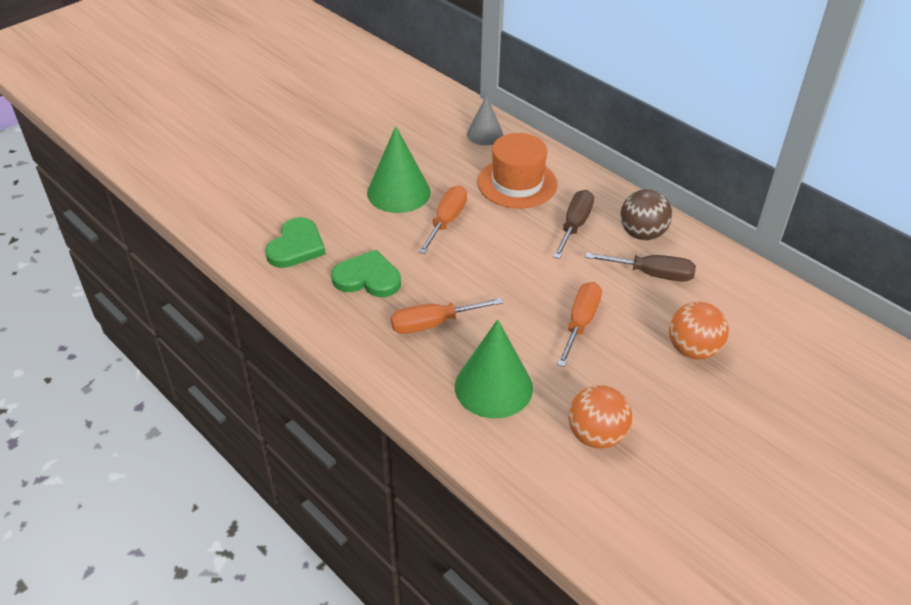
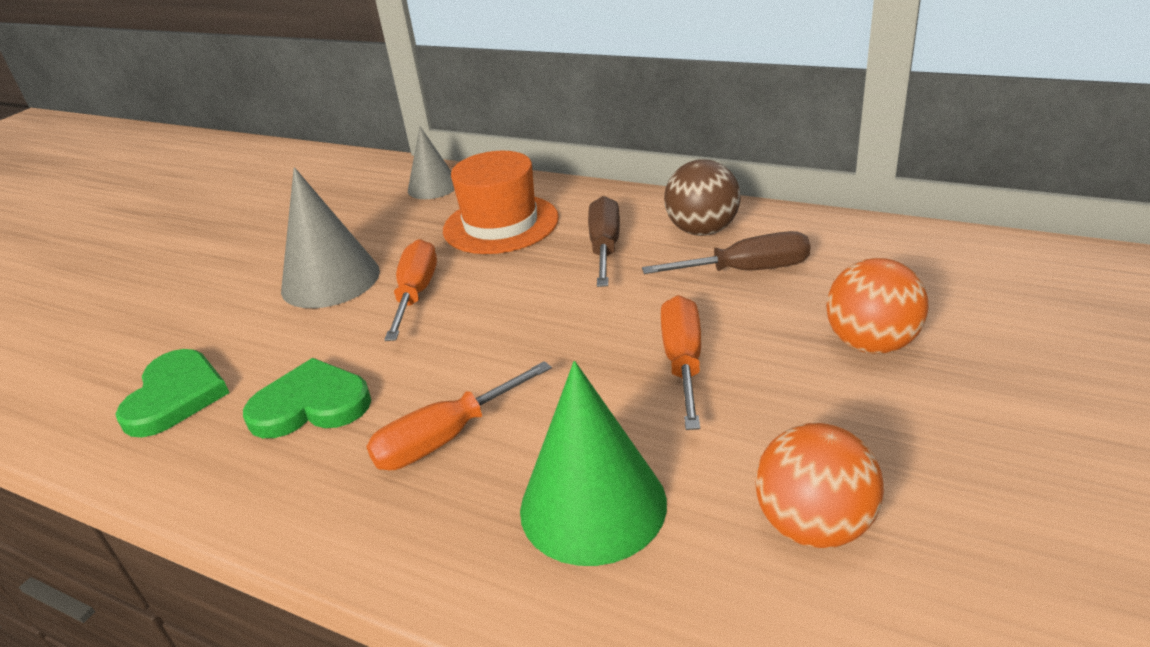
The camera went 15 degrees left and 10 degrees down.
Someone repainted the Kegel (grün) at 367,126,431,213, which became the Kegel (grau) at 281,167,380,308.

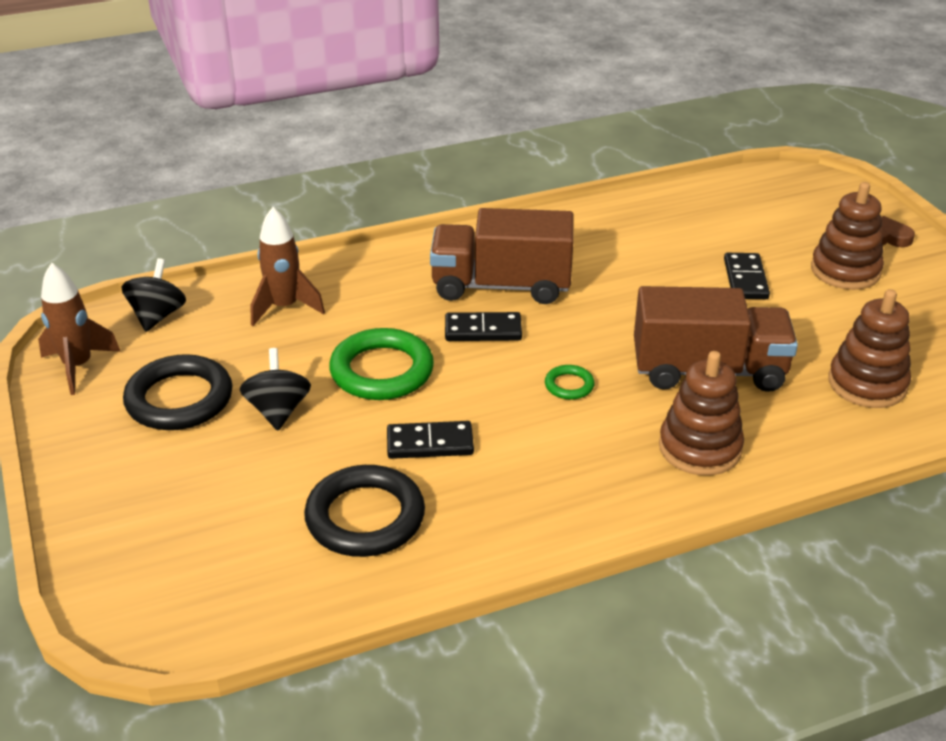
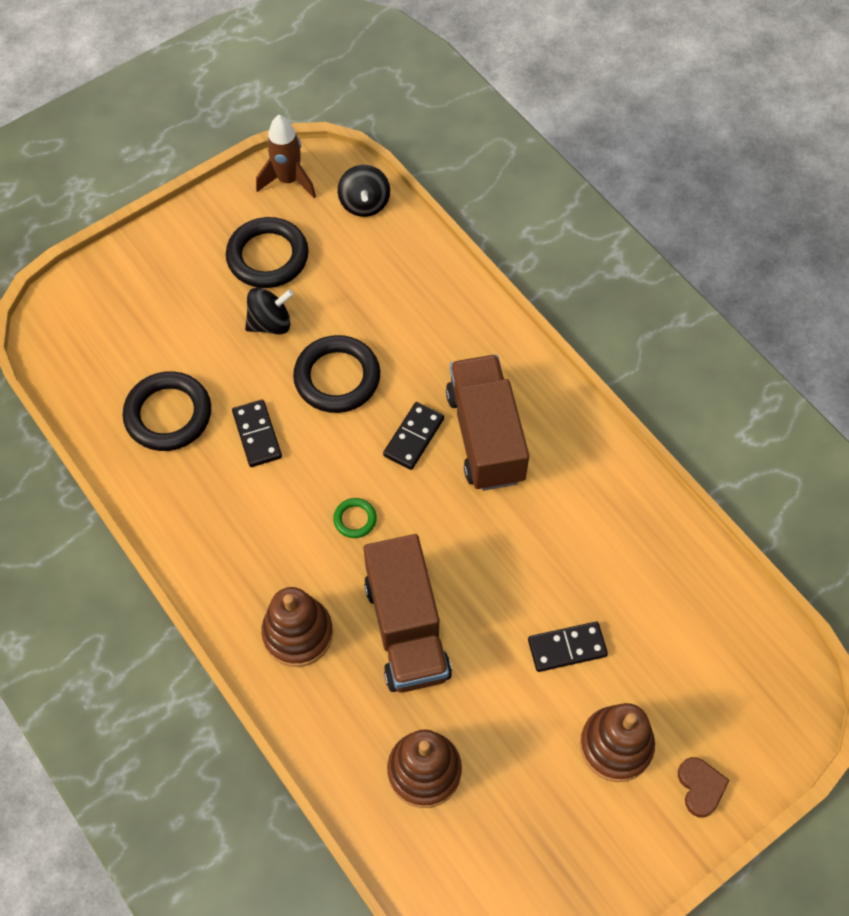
The camera went 75 degrees right and 25 degrees up.
Someone took away the Rakete (braun) at 251,207,325,326.
Someone rotated the Kreisel (schwarz) at 121,258,186,332 by 90 degrees clockwise.
Someone rotated the Dominostein (schwarz) at 445,312,522,341 by 45 degrees clockwise.
Someone repainted the Ring (grün) at 329,328,434,400, which became the Ring (schwarz) at 293,335,380,413.

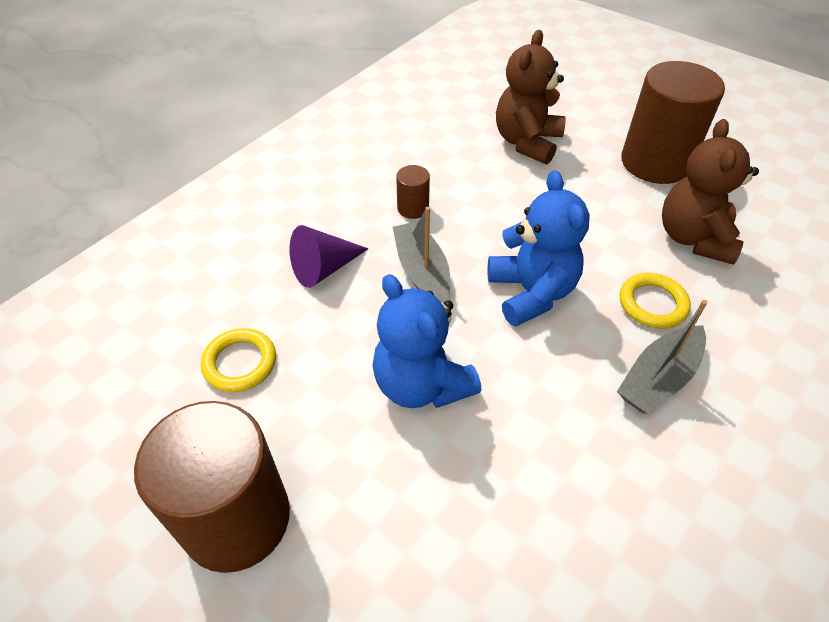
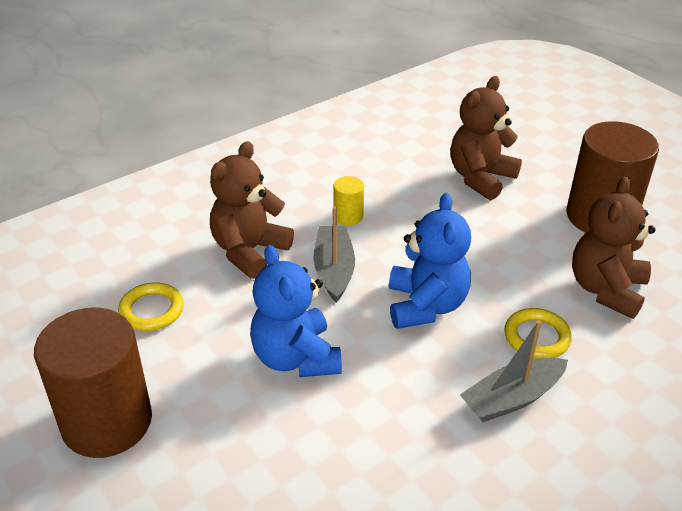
The camera went 15 degrees right and 10 degrees down.
Someone repainted the Vollzylinder (braun) at 396,165,430,219, which became the Vollzylinder (gelb) at 333,176,364,225.
Someone swapped the Kegel (lila) at 290,225,369,288 for the Teddybär (braun) at 210,141,294,279.

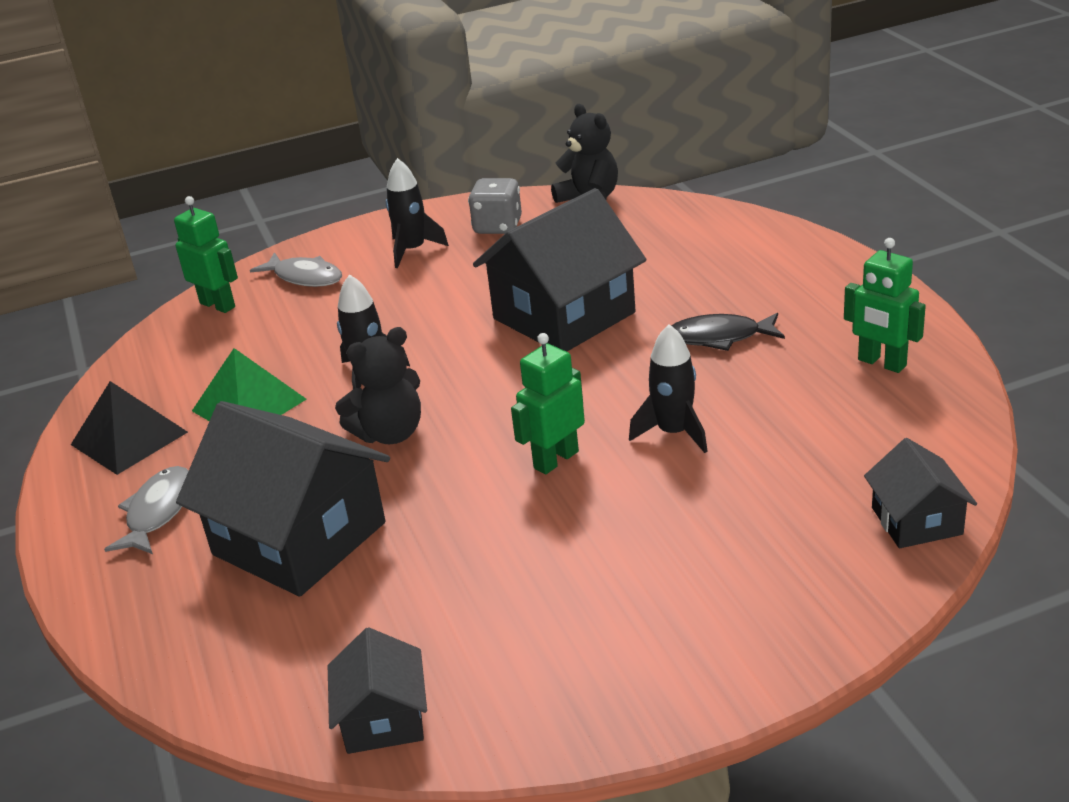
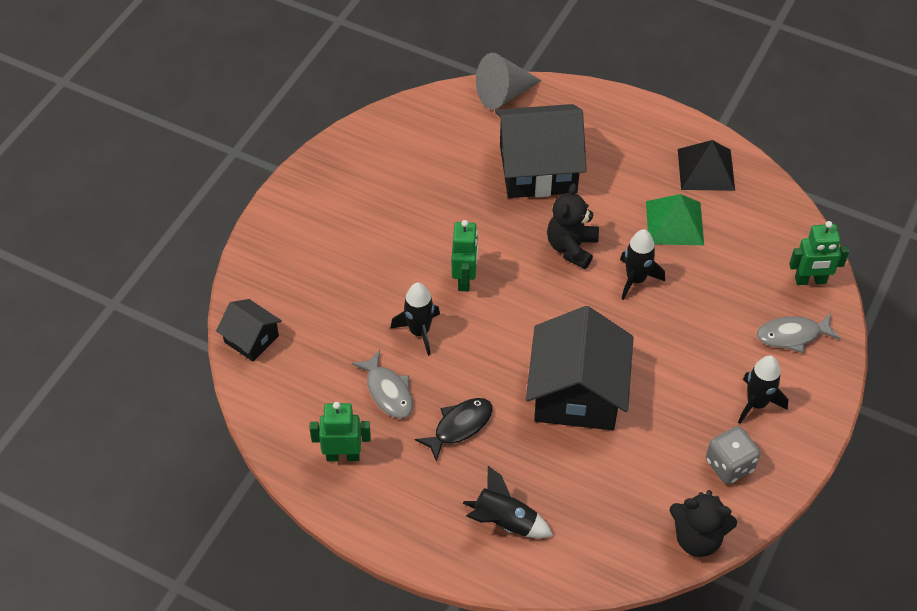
The camera went 135 degrees right and 20 degrees up.
Someone carried the Fisch (grau) from 104,466,188,554 to 352,350,413,419.
Someone took away the Haus (schwarz) at 328,627,427,754.
Someone put down the Kegel (grau) at 476,53,542,110.
Someone put down the Rakete (schwarz) at 463,466,553,538.

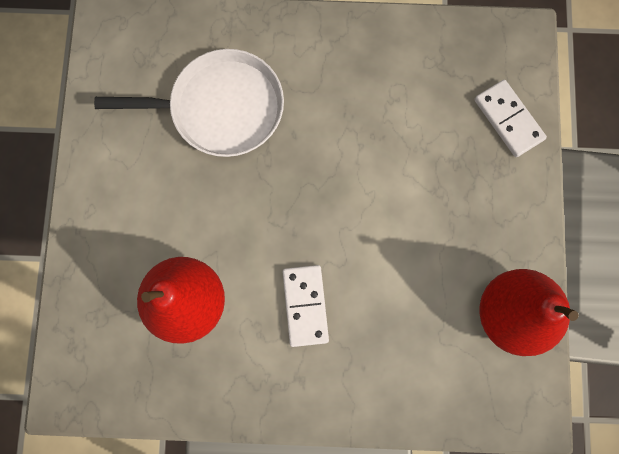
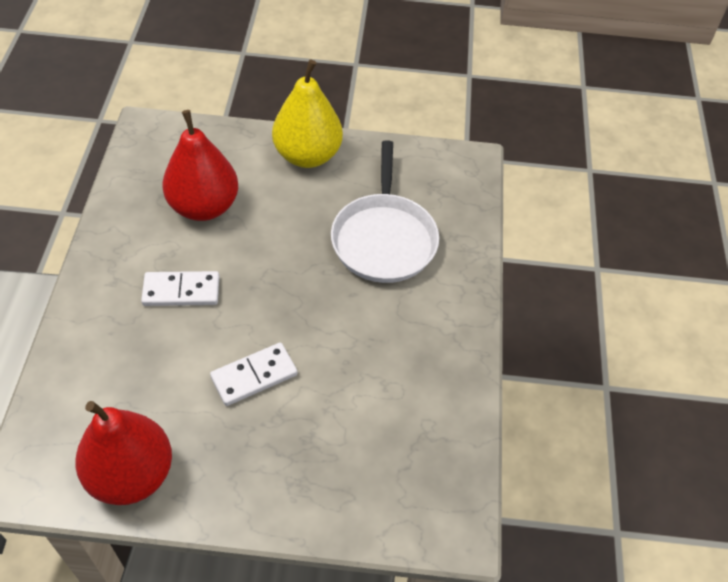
The camera went 90 degrees right and 25 degrees down.
Someone carried the Dominostein (weiß) from 474,80,547,157 to 210,343,298,406.
Someone put down the Birne (gelb) at 272,60,343,168.

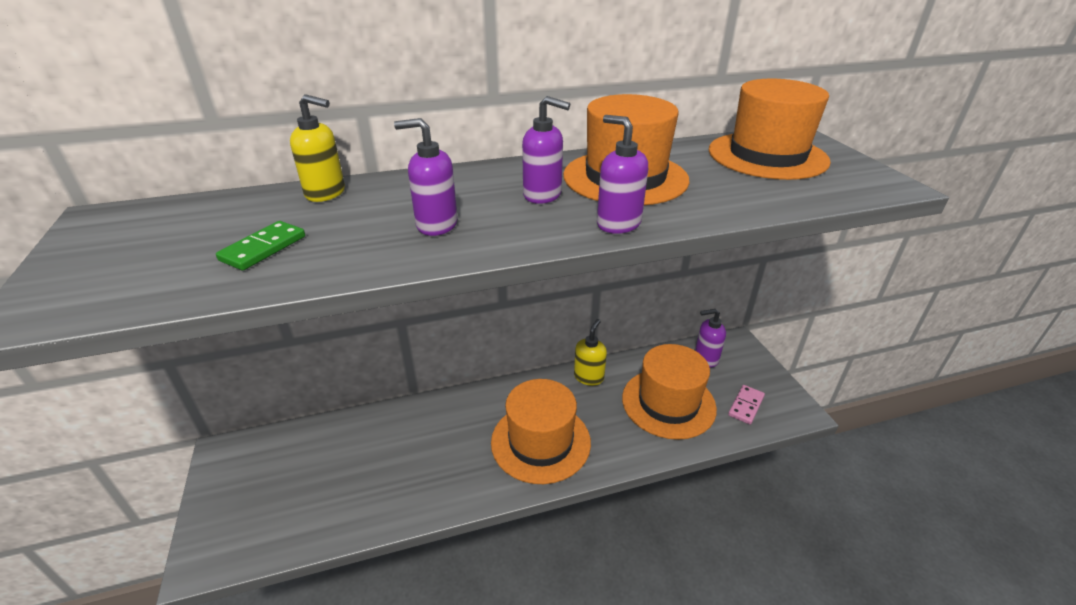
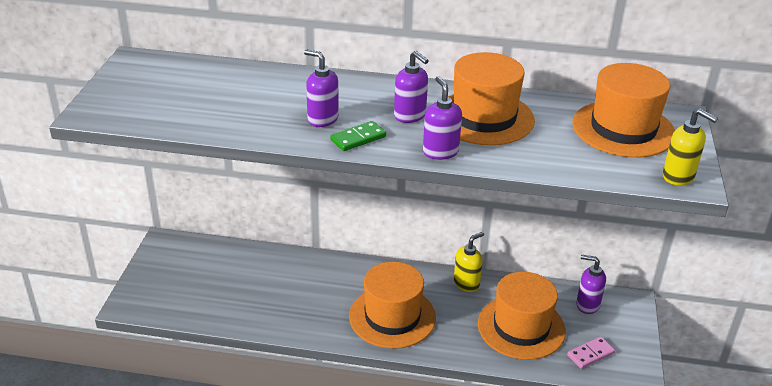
The camera went 25 degrees right and 0 degrees up.
Someone carried the Seifenspender (gelb) from 290,94,345,202 to 663,108,718,186.
Someone carried the Dominostein (grün) from 216,221,305,271 to 330,121,386,151.

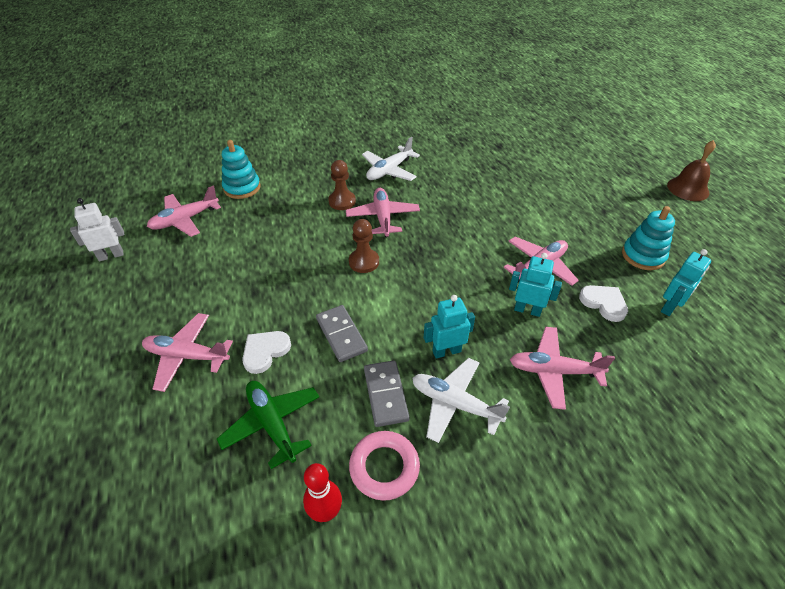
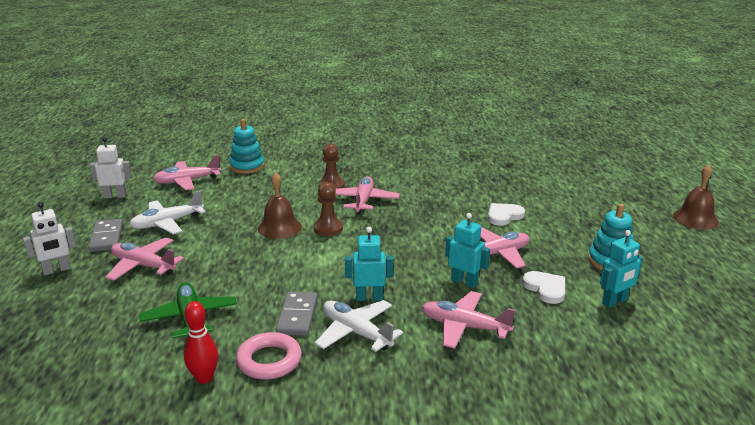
The camera went 15 degrees right and 20 degrees down.
Someone carried the Flugzeug (weiß) from 362,137,420,181 to 129,190,206,234.
Someone carried the Dominostein (grau) from 316,305,368,362 to 88,219,123,252.
Someone carried the Herz (weiß) from 242,331,291,374 to 488,203,525,226.
Someone put down the Glocke (braun) at 258,172,302,239.
Someone put down the Roboter (weiß) at 23,202,76,275.

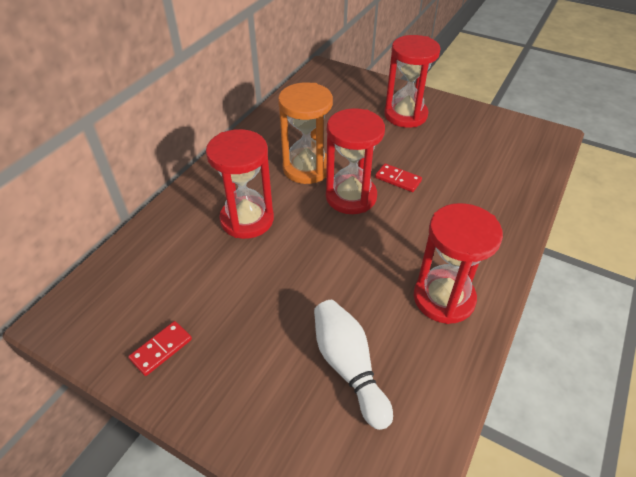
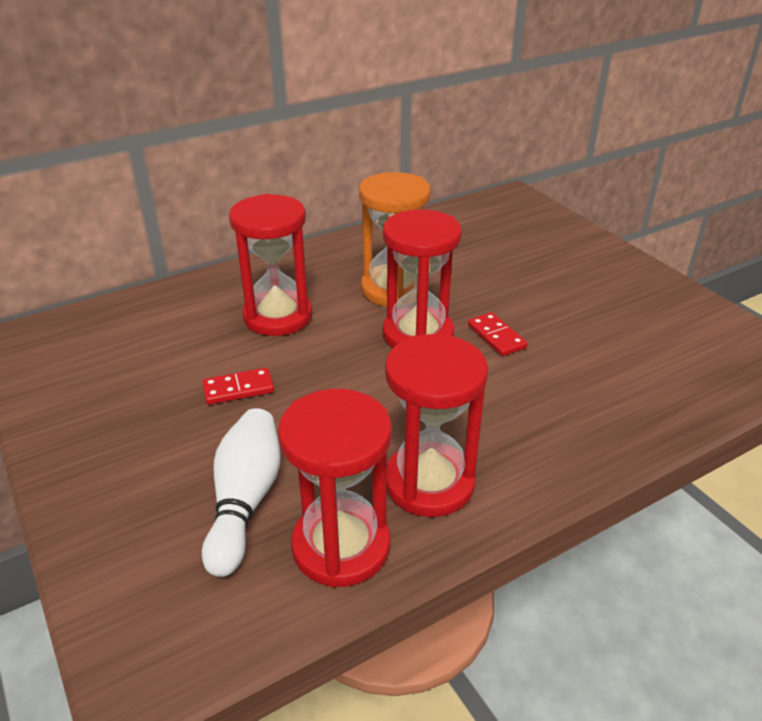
The camera went 30 degrees right and 10 degrees down.
Someone carried the Sanduhr (rot) from 384,35,440,128 to 278,389,392,588.
Someone carried the Dominostein (rot) from 128,321,192,376 to 202,368,274,405.

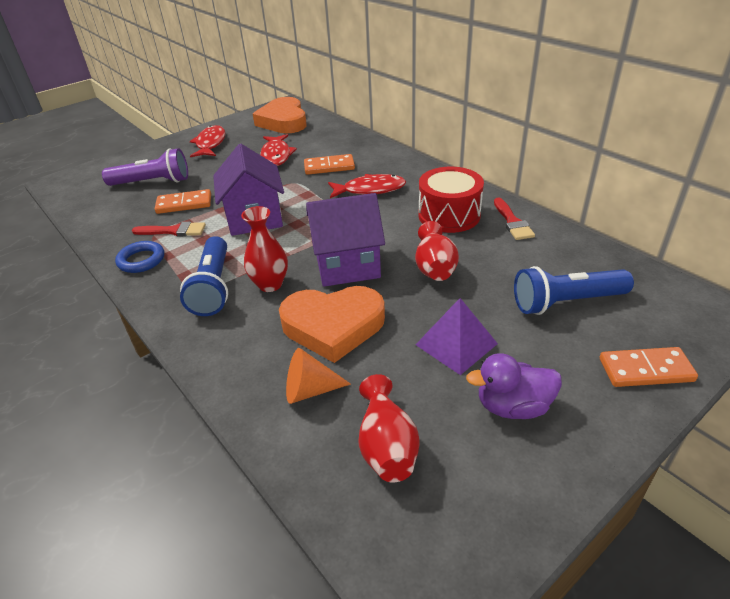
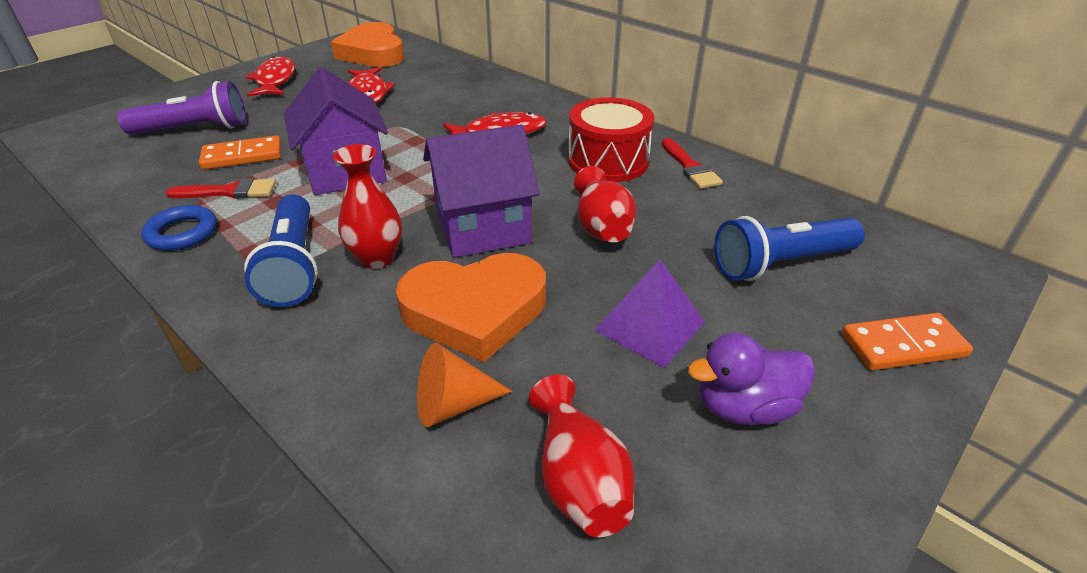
The camera went 10 degrees left and 0 degrees up.
Someone took away the Dominostein (orange) at 304,154,355,175.

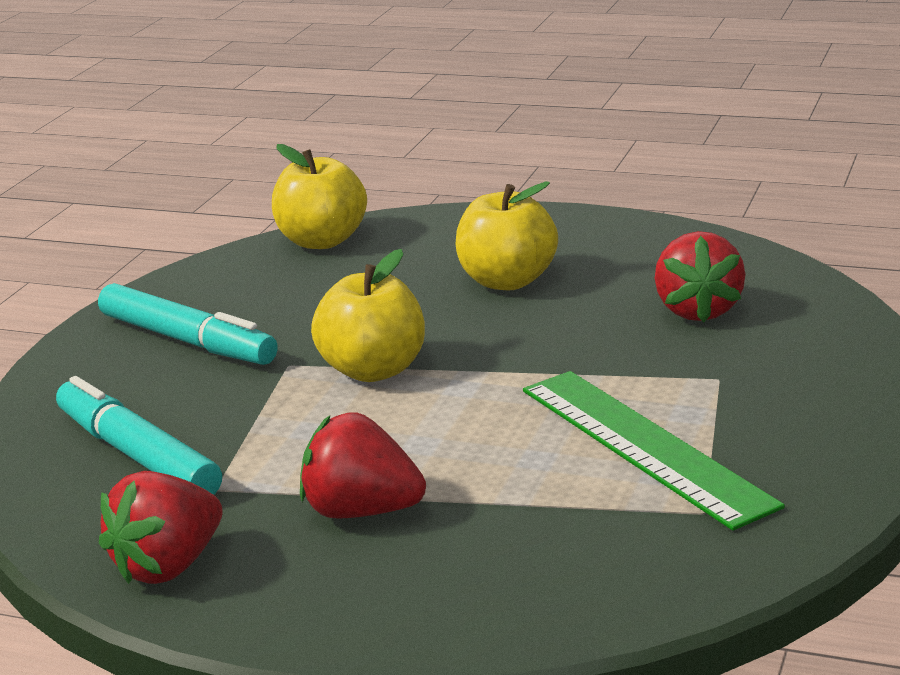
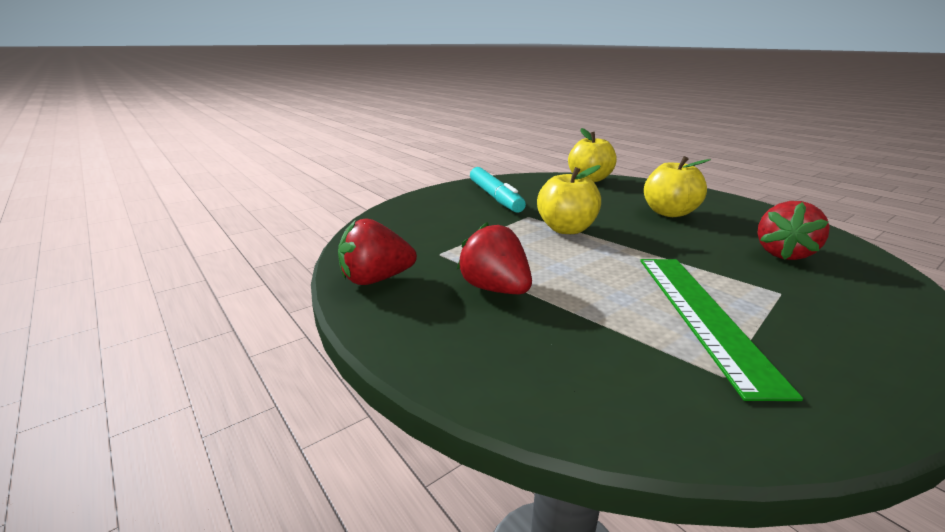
The camera went 30 degrees right and 0 degrees up.
Someone took away the Filzstift (türkis) at 56,376,222,495.

